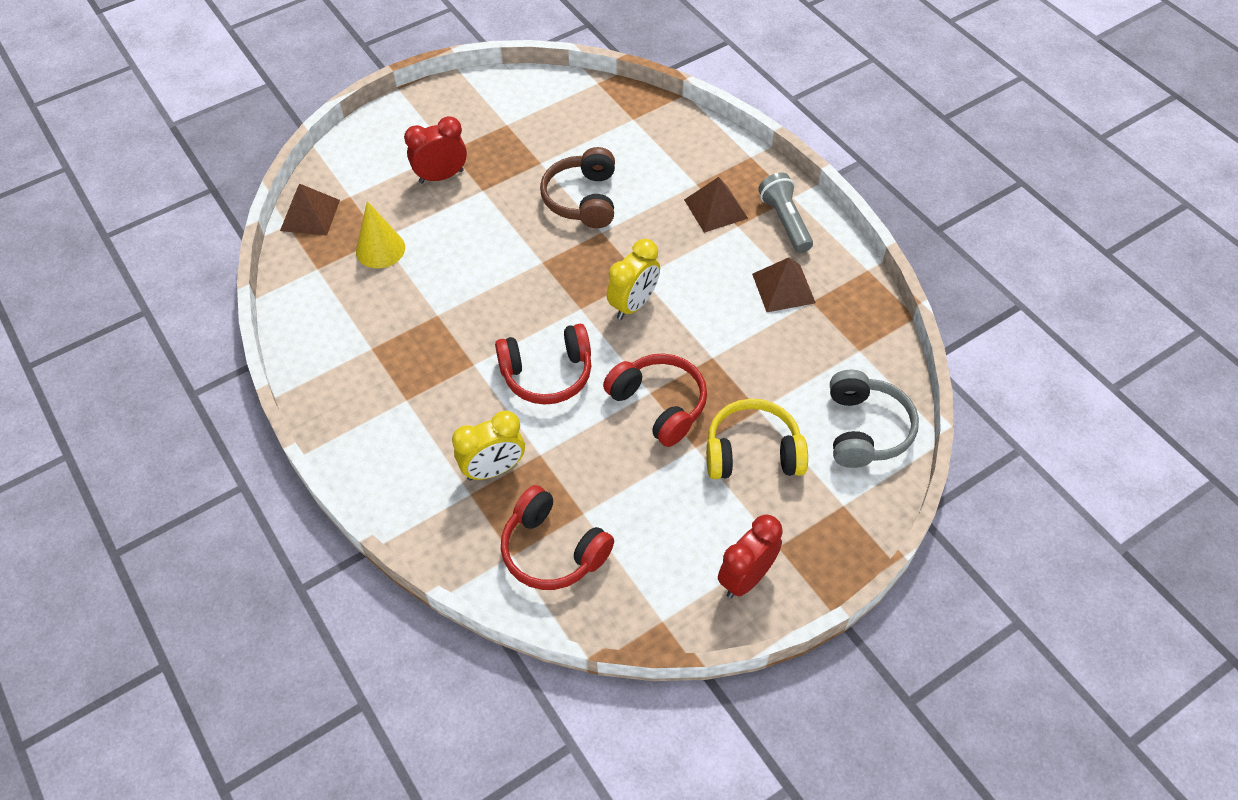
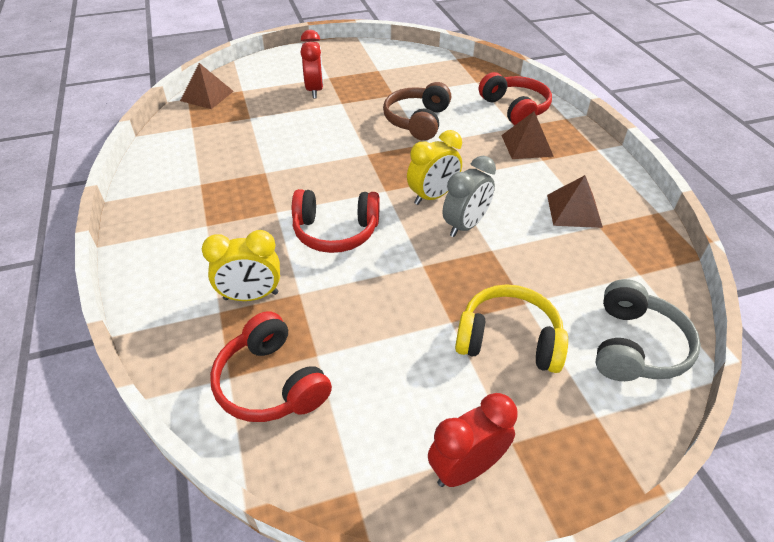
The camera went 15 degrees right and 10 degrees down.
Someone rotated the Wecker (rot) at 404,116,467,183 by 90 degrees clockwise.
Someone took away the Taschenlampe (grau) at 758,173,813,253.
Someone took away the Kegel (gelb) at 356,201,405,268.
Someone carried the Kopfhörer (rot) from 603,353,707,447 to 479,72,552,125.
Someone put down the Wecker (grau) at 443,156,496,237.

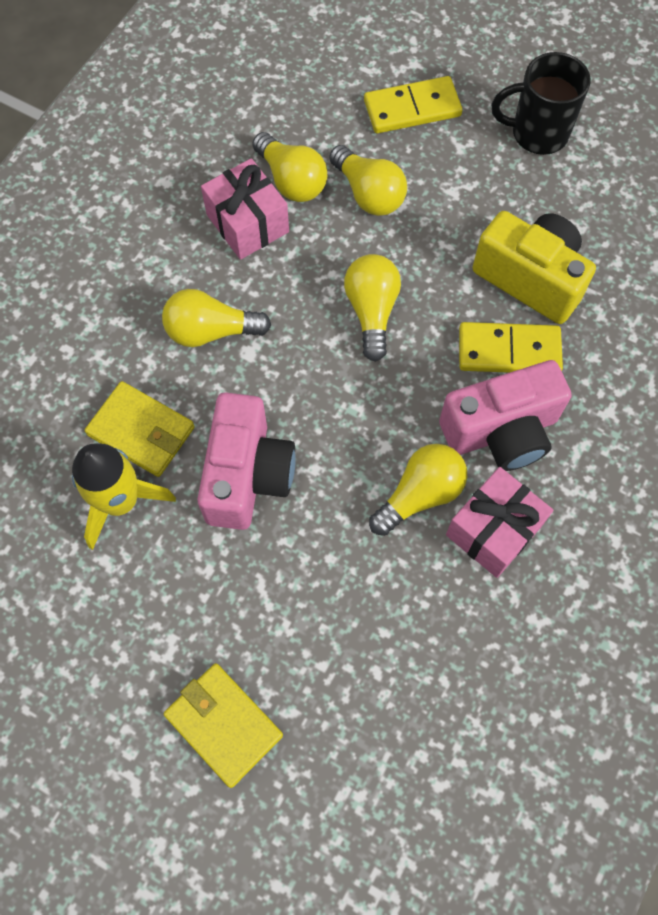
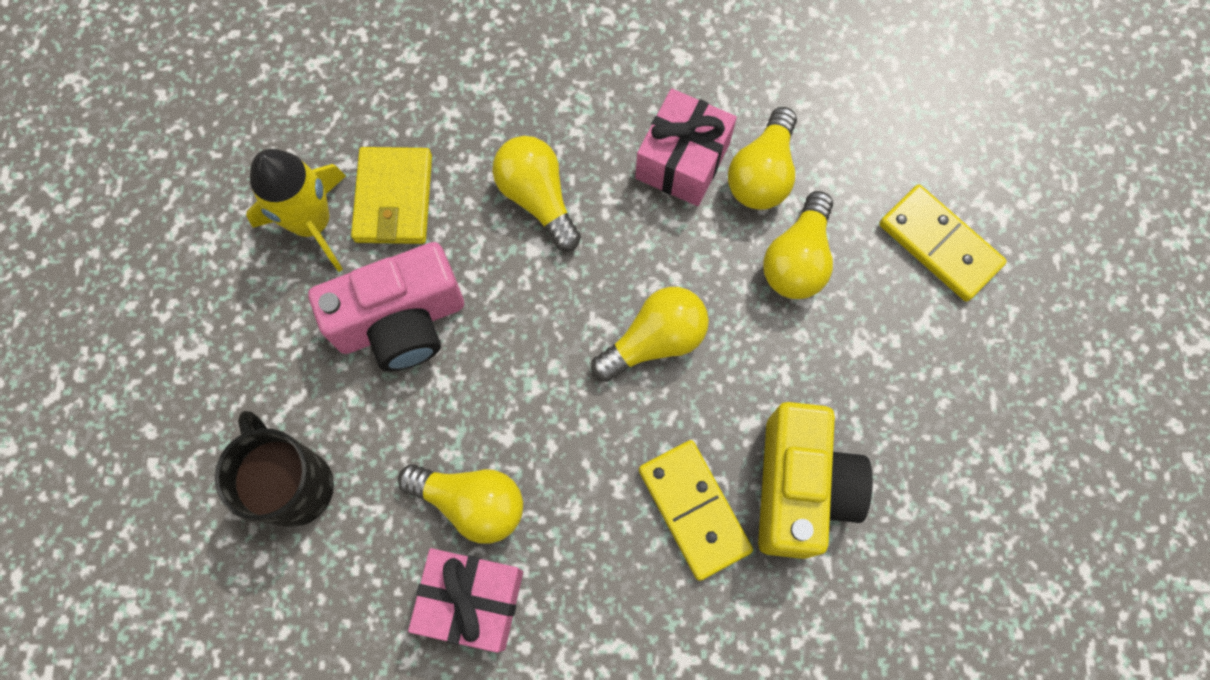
The camera went 60 degrees right and 5 degrees up.
Someone carried the Tasse (schwarz) from 492,52,591,155 to 215,411,334,527.
Someone took away the Kamera (rosa) at 439,360,572,471.
Someone took away the Geldbörse (gelb) at 164,663,283,788.

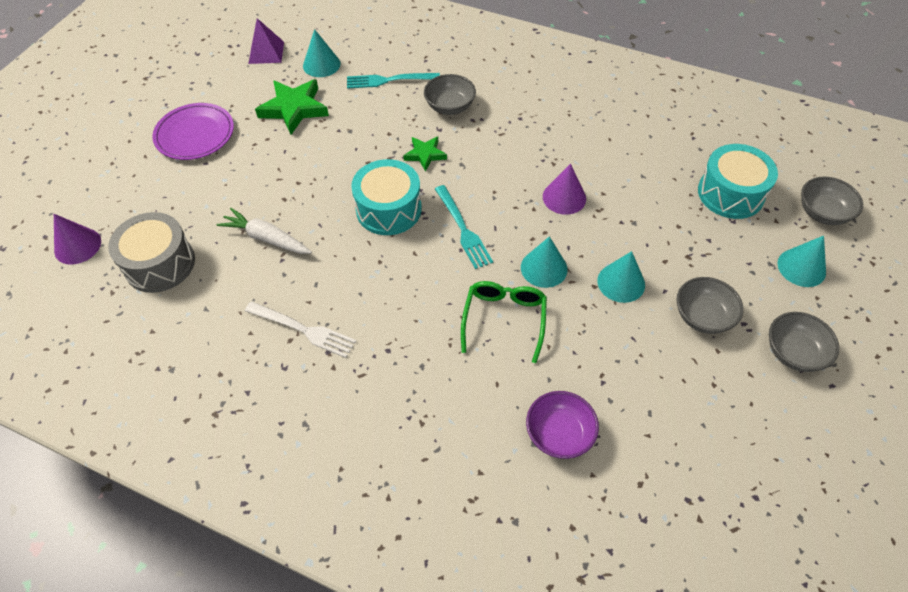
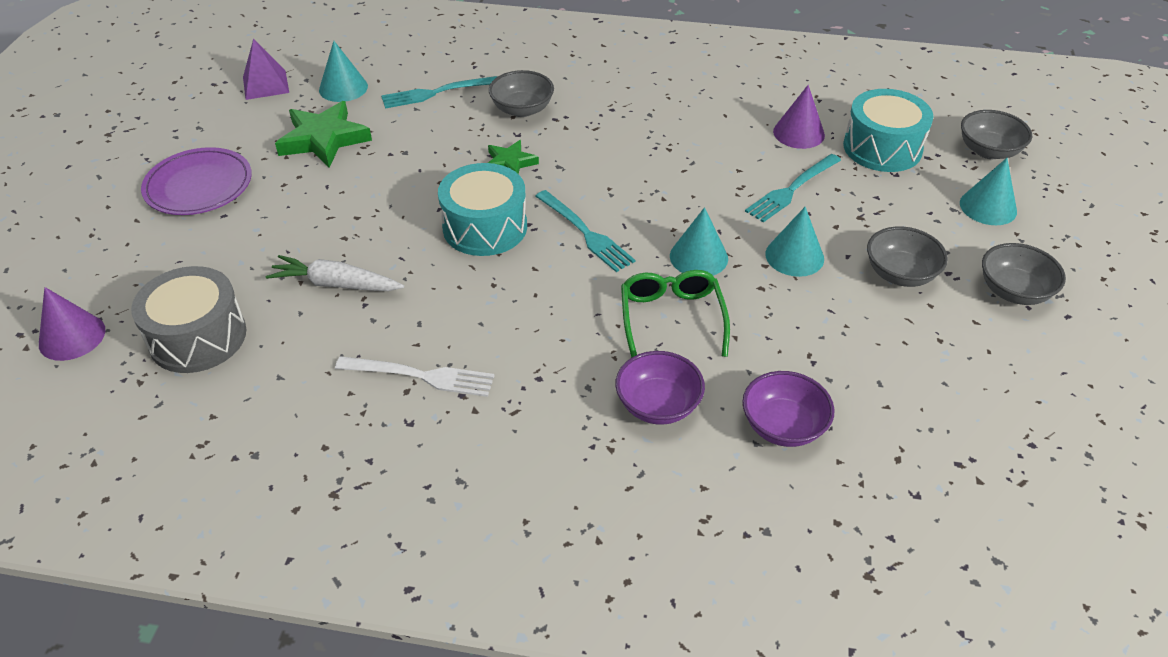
The camera went 15 degrees left and 10 degrees down.
Someone carried the Kegel (lila) from 543,164,586,215 to 773,85,825,149.
Someone put down the Gabel (türkis) at 745,154,841,223.
Someone put down the Schüssel (lila) at 615,351,705,425.

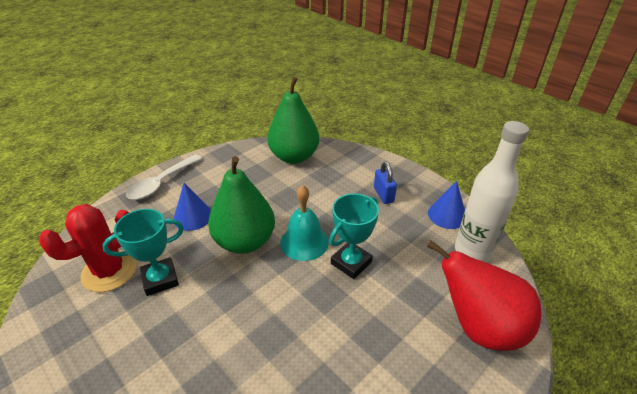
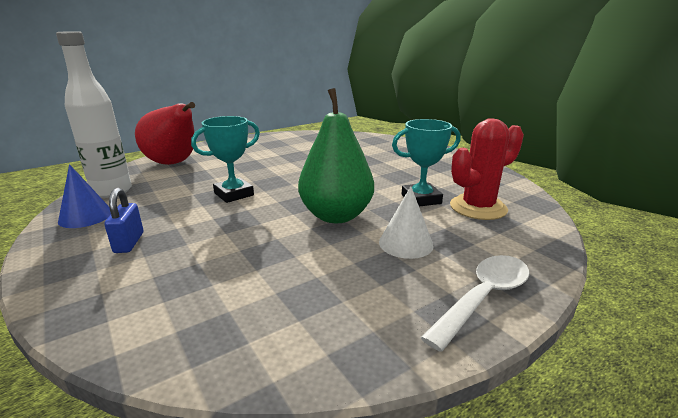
The camera went 170 degrees left and 15 degrees down.
Someone took away the Birne (grün) at 267,77,319,164.
Someone repainted the Kegel (blau) at 174,183,211,231, which became the Kegel (weiß) at 379,186,434,259.
Someone took away the Glocke (türkis) at 280,185,329,261.

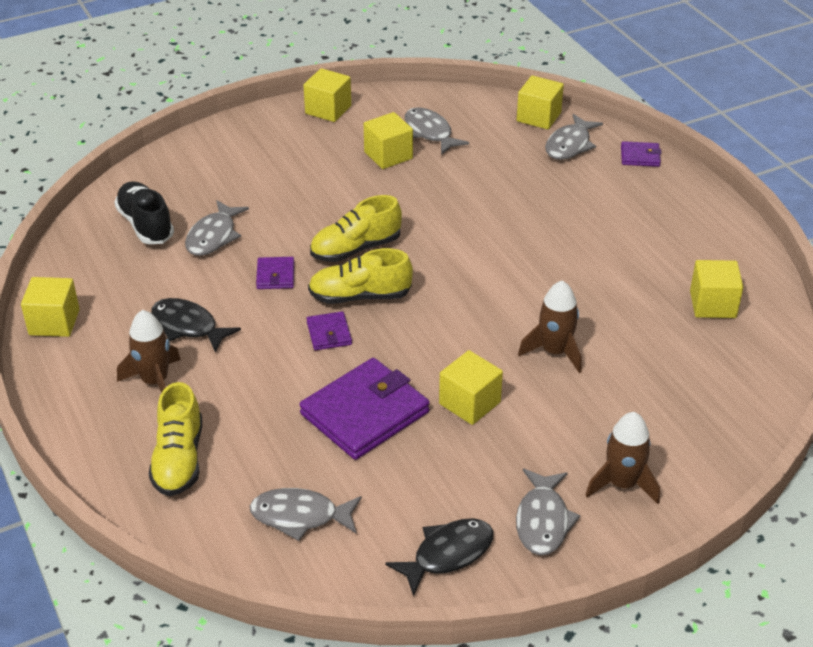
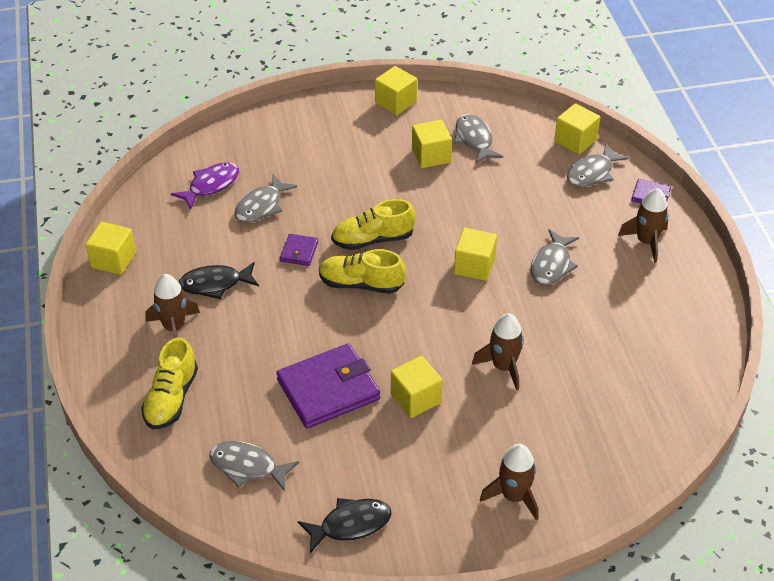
The camera went 15 degrees right and 5 degrees up.
Someone swapped the Schuh (schwarz) at 114,181,174,244 for the Fisch (lila) at 171,162,239,210.
Someone carried the Kubus (gelb) from 690,260,743,318 to 454,228,497,281.
Someone rotated the Fisch (schwarz) at 151,298,241,353 by 60 degrees counterclockwise.
Someone took away the Geldbörse (lila) at 306,311,352,350.
Someone carried the Fisch (grau) from 516,469,581,555 to 531,229,579,285.
Someone put down the Rakete (braun) at 618,188,669,263.

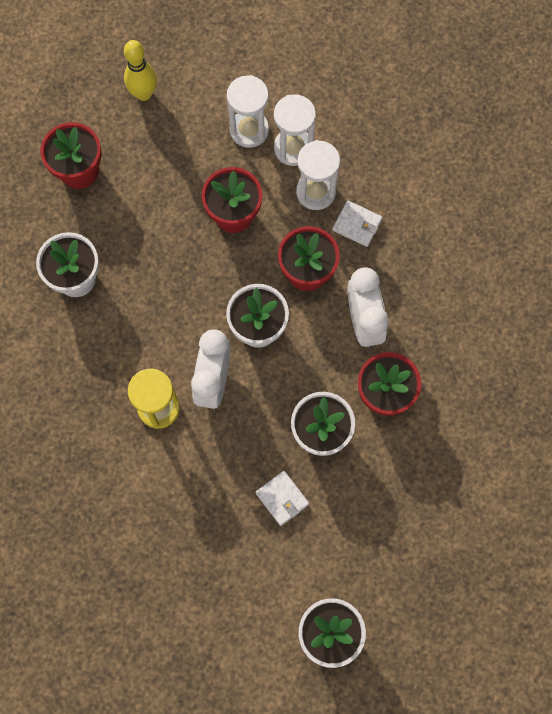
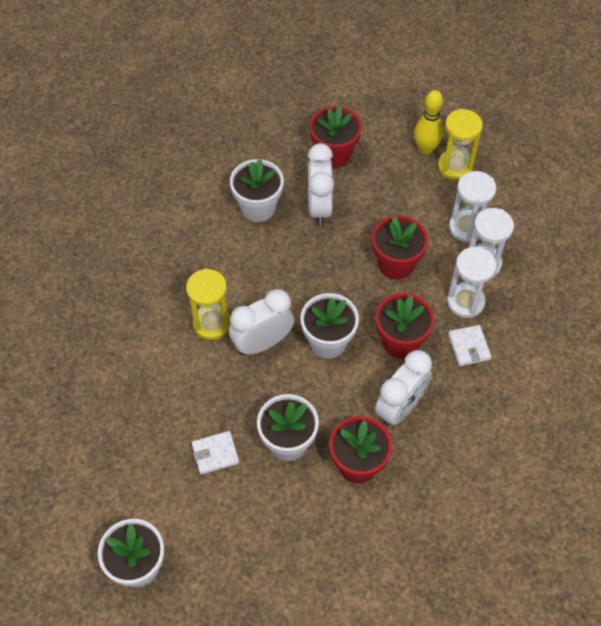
The camera went 50 degrees right and 15 degrees down.
Someone rotated the Geldbörse (weiß) at 255,471,309,526 by 60 degrees clockwise.
Someone put down the Sanduhr (gelb) at 438,109,483,180.
Someone put down the Wecker (weiß) at 308,143,334,226.

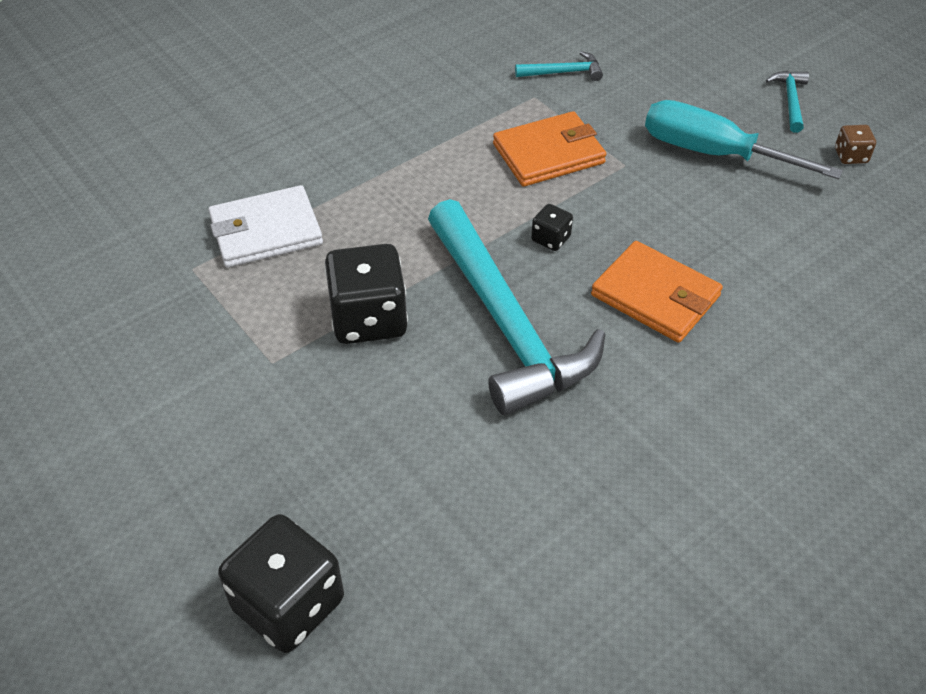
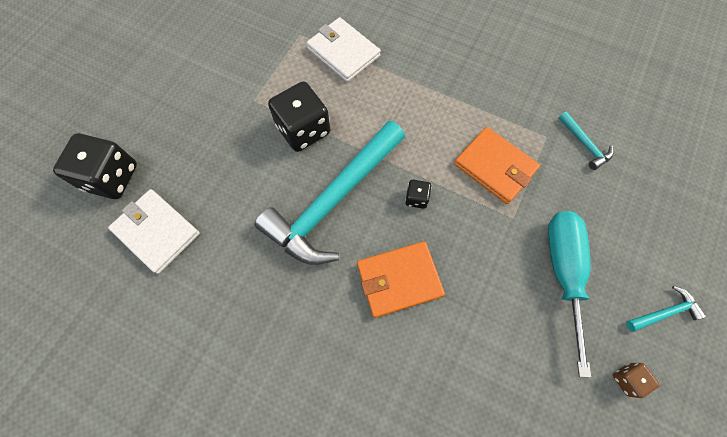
The camera went 65 degrees right and 20 degrees up.
Someone rotated the Geldbörse (orange) at 591,241,723,343 by 60 degrees clockwise.
Someone put down the Geldbörse (weiß) at 108,189,200,274.

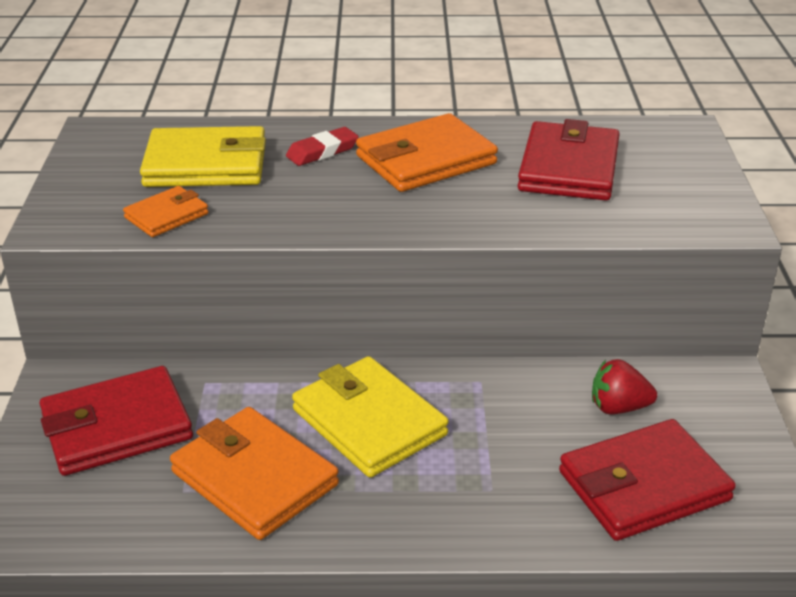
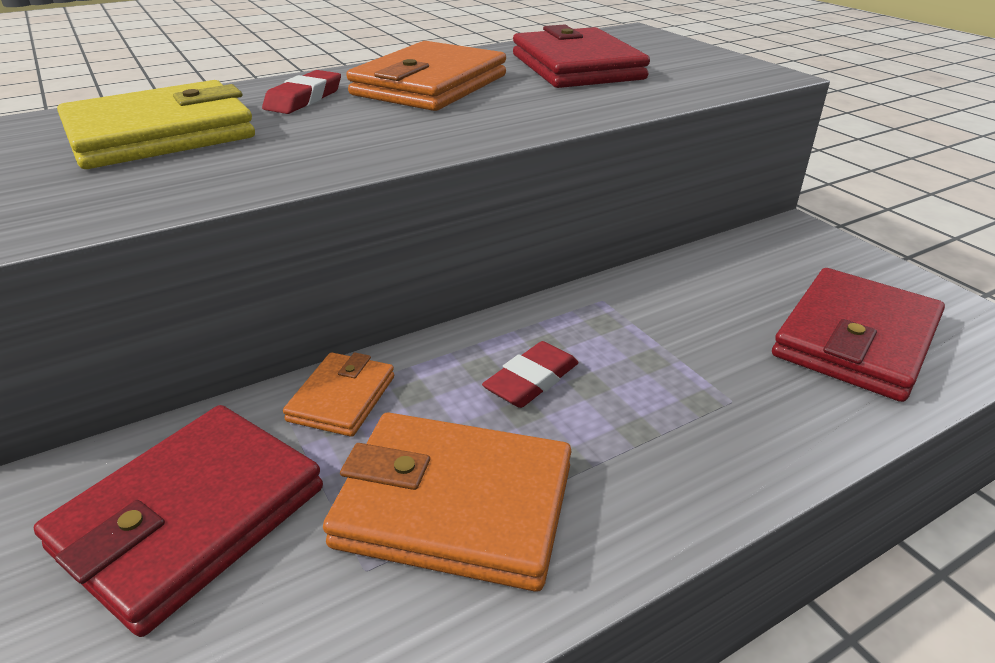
The camera went 30 degrees left and 0 degrees up.
Someone carried the Geldbörse (orange) from 123,186,209,237 to 283,353,394,437.
Someone swapped the Geldbörse (gelb) at 292,356,449,478 for the Radiergummi (rot) at 482,341,579,408.
Someone took away the Erdbeere (rot) at 592,359,657,414.

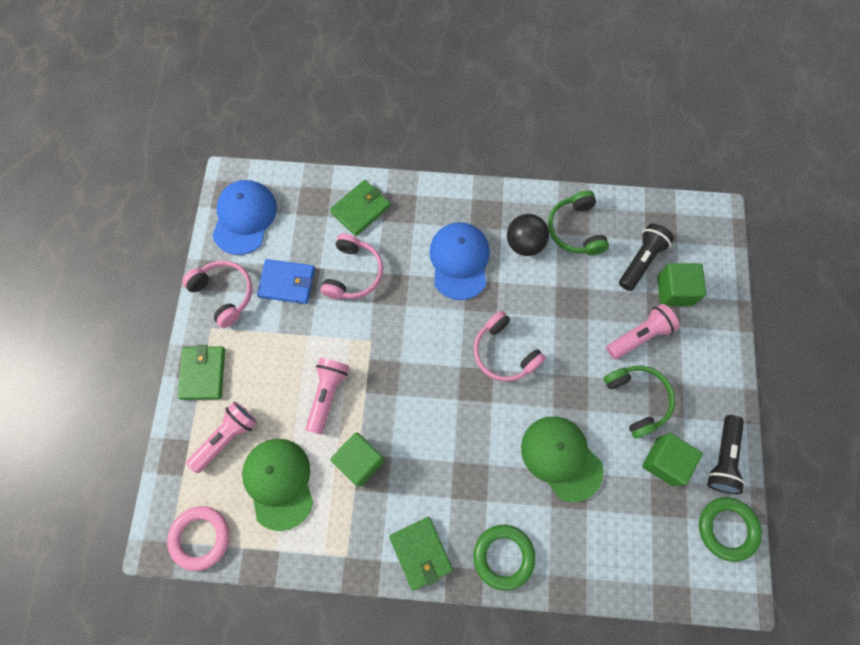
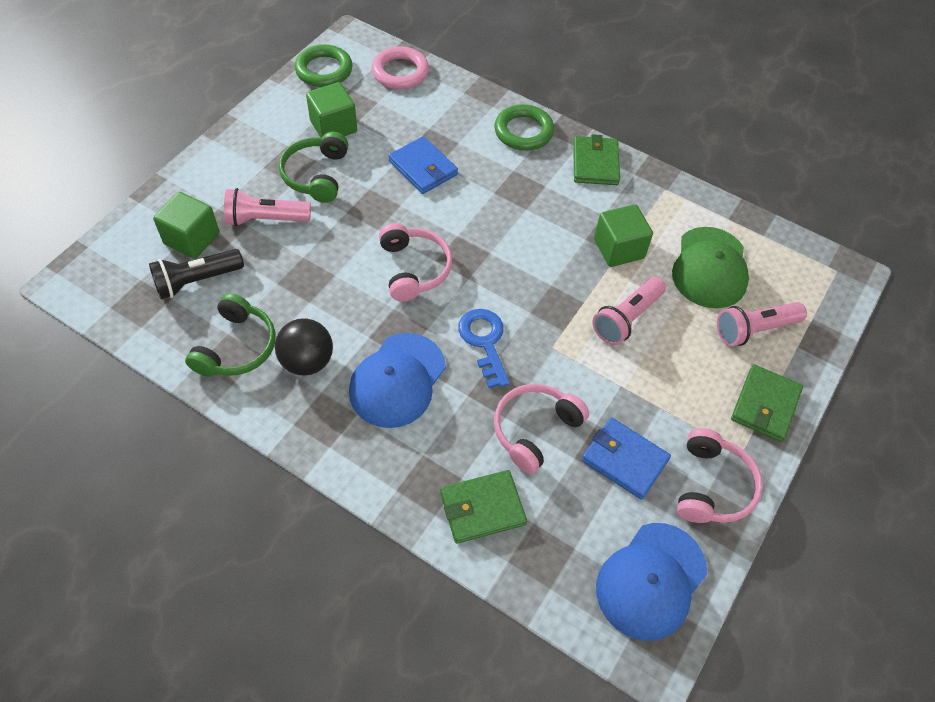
The camera went 155 degrees left and 15 degrees down.
Someone rotated the Kopfhörer (rosa) at 182,260,252,328 by 150 degrees counterclockwise.
Someone took away the Taschenlampe (schwarz) at 707,415,745,494.
Someone swapped the Kappe (grün) at 521,417,604,502 for the Geldbörse (blau) at 389,136,458,194.
Someone carried the Ring (rosa) from 167,506,230,571 to 372,46,429,89.
Someone put down the Schlüssel (blau) at 458,309,510,388.

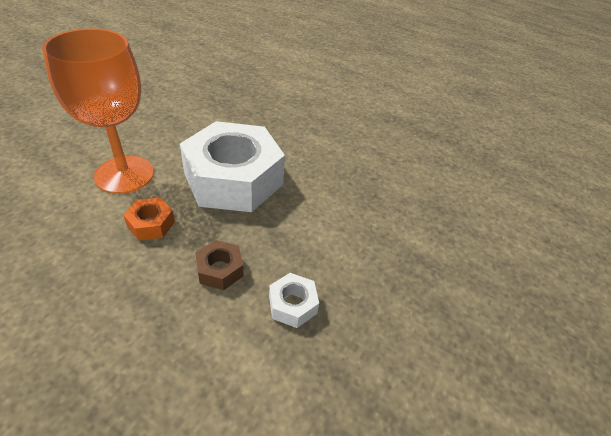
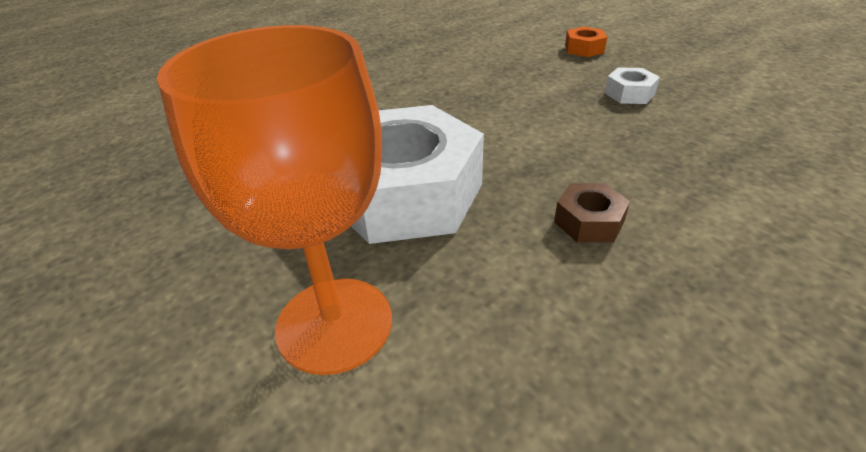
The camera went 65 degrees left and 5 degrees down.
Someone carried the Sechskantmutter (orange) from 123,198,175,240 to 565,26,607,57.
Someone carried the Sechskantmutter (weiß) from 269,273,319,328 to 605,67,660,104.

